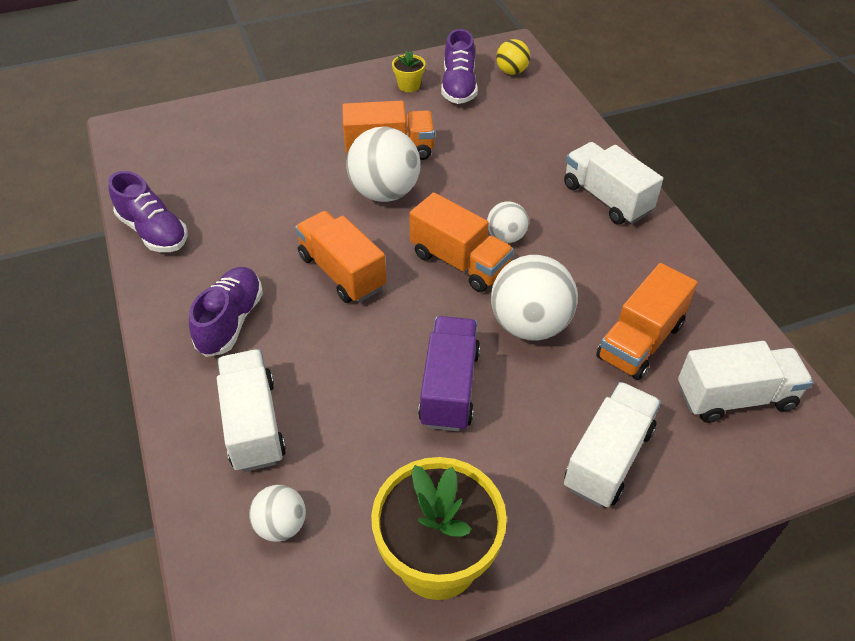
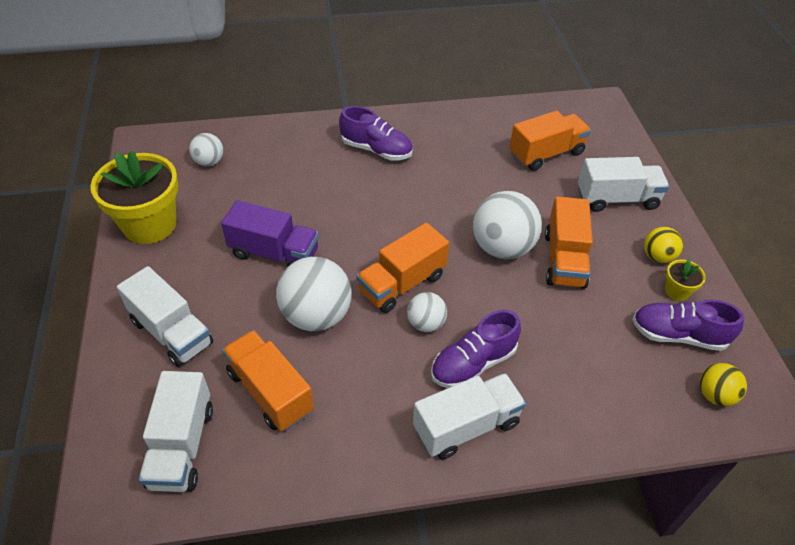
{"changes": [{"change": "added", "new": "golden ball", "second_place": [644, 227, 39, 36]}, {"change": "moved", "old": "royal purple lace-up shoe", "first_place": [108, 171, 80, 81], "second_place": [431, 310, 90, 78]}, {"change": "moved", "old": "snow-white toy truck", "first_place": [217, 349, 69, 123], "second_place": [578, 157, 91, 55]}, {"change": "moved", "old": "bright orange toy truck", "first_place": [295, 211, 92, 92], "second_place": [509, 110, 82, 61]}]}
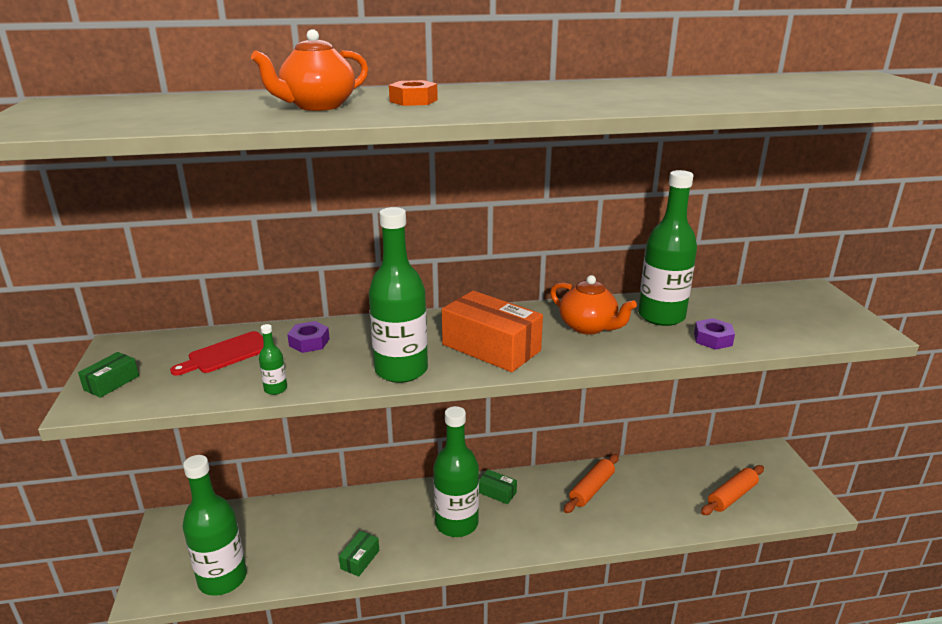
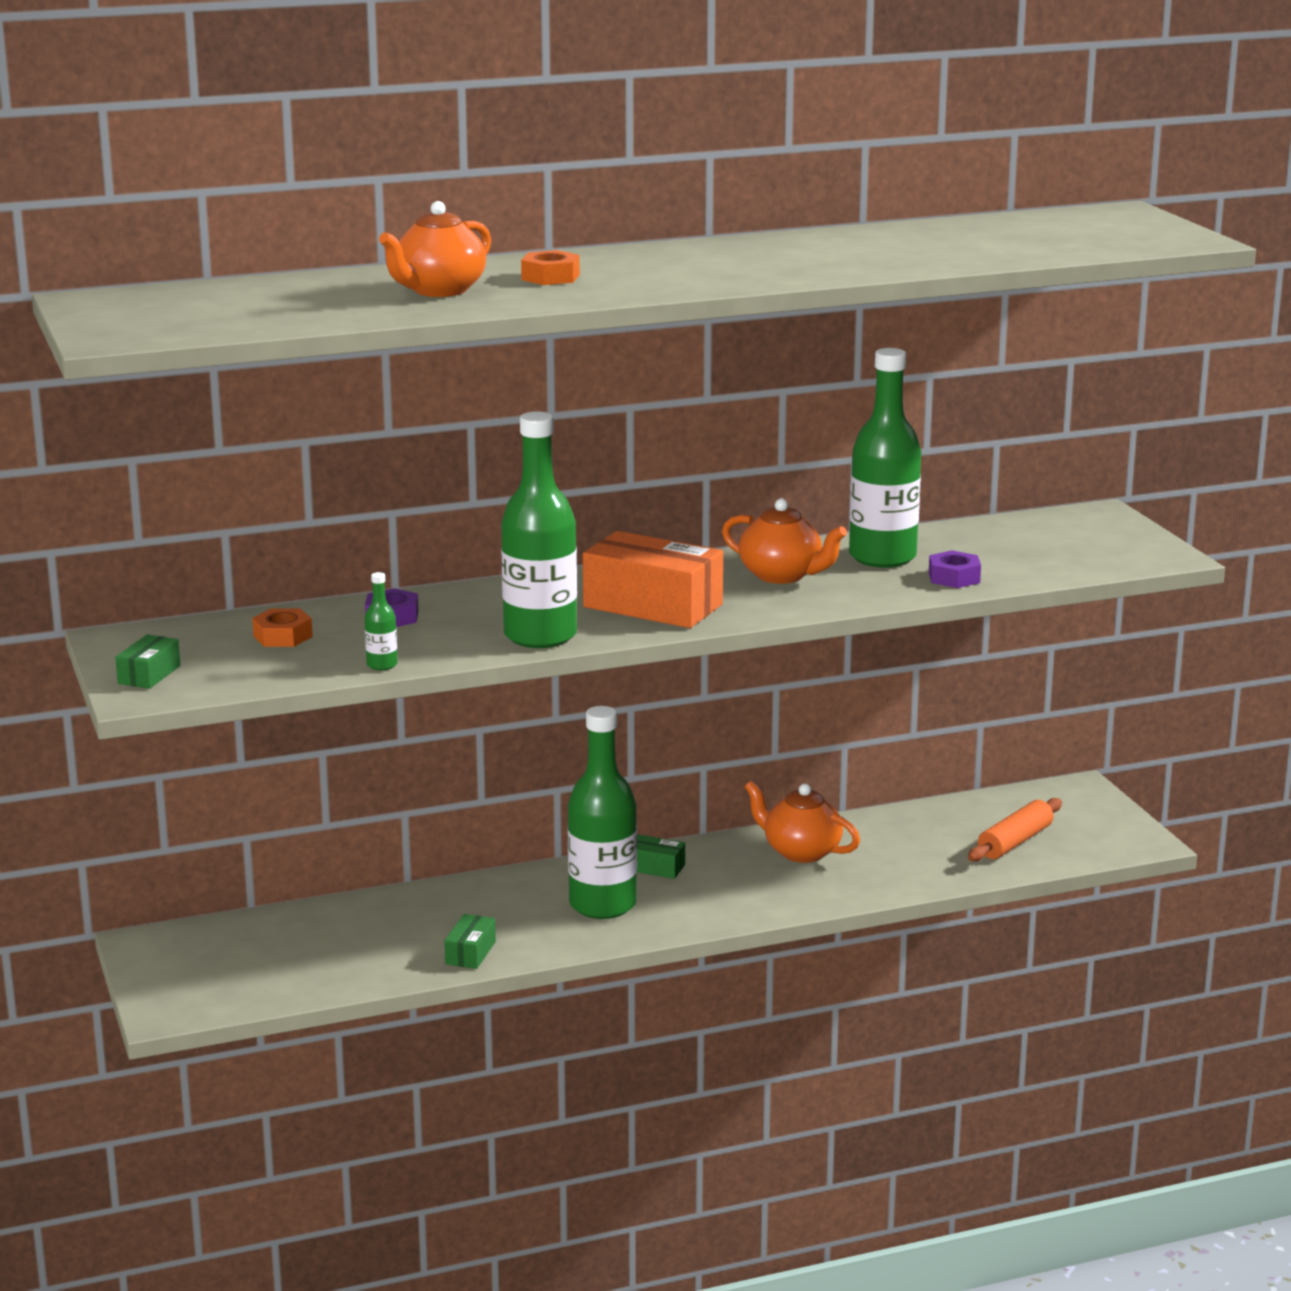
{"changes": [{"change": "removed", "old": "green flask", "first_place": [182, 455, 65, 141]}, {"change": "replaced", "old": "red chopping board", "new": "bright orange hex nut", "first_place": [170, 331, 94, 45], "second_place": [252, 608, 61, 39]}, {"change": "replaced", "old": "bright orange dough roller", "new": "bright orange teapot", "first_place": [564, 454, 55, 59], "second_place": [745, 781, 115, 82]}]}
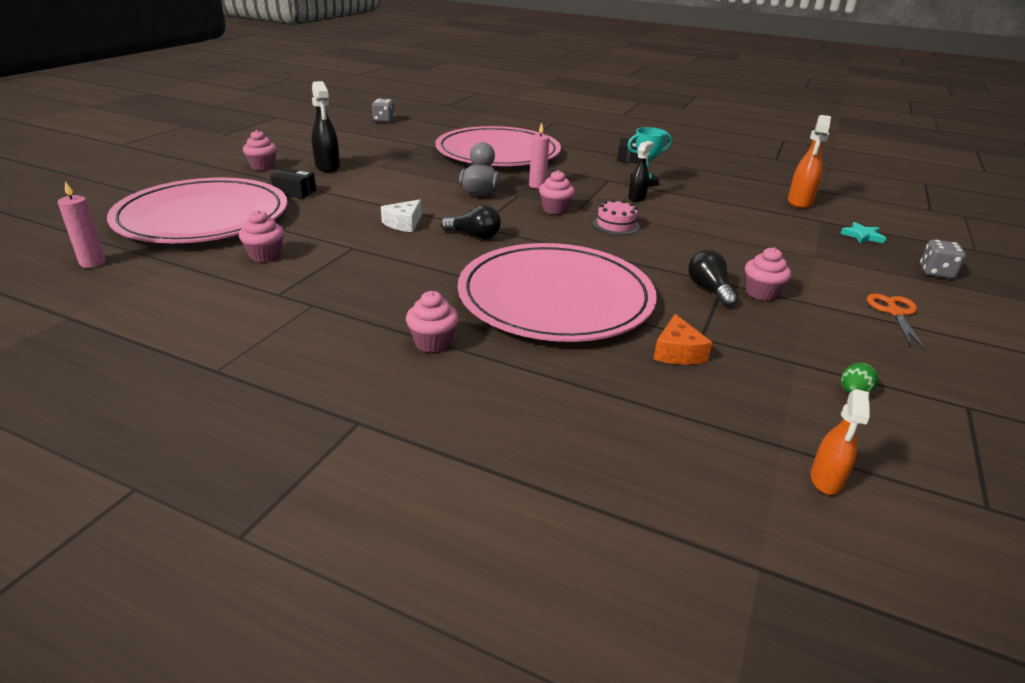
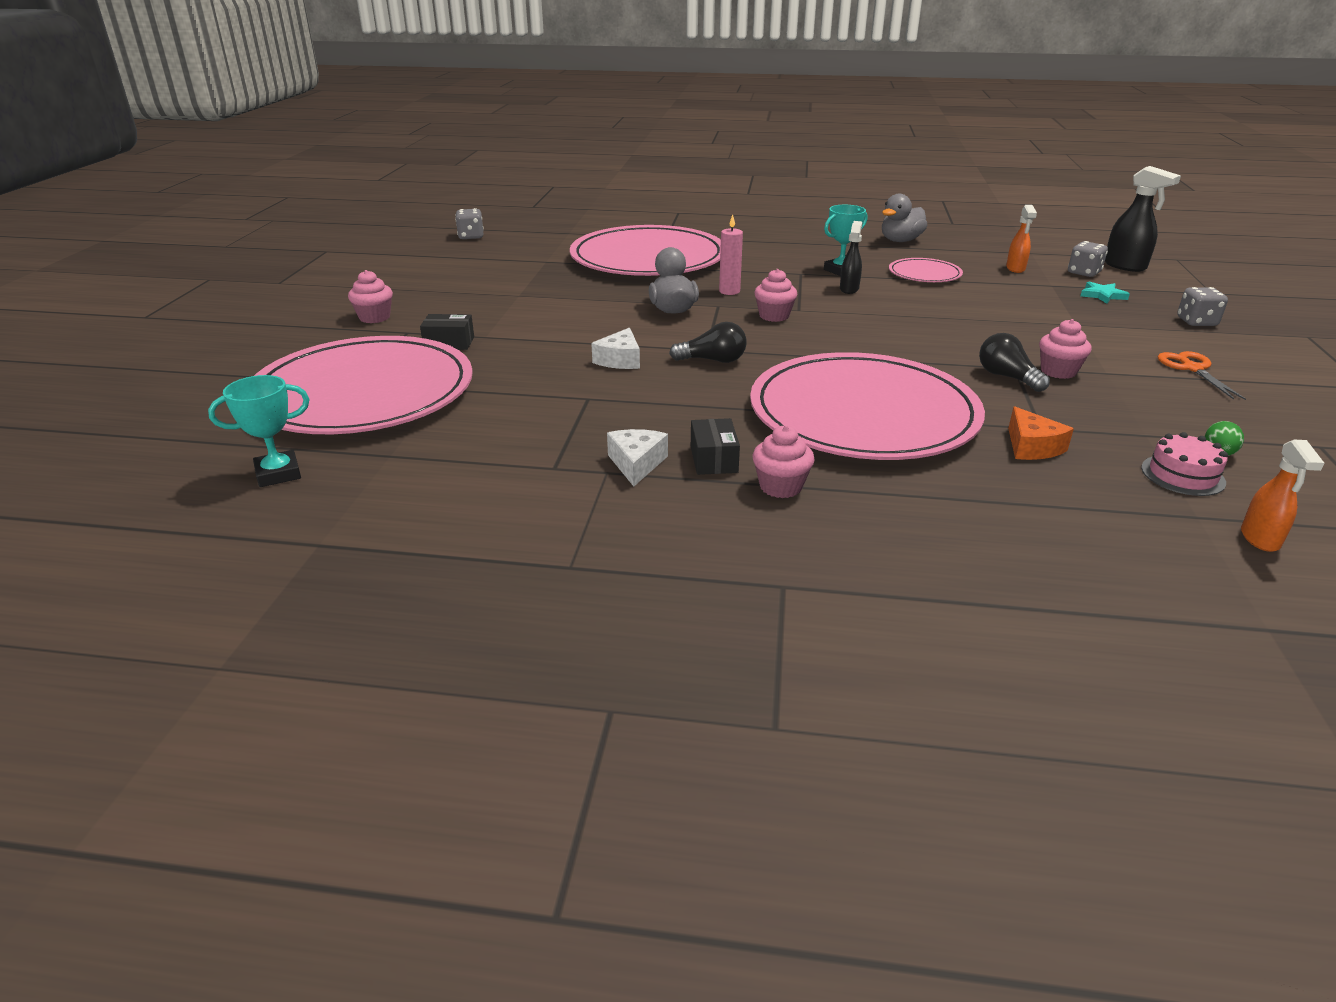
{"changes": [{"change": "removed", "old": "rose-pink fairy cake", "first_place": [239, 210, 45, 52]}, {"change": "added", "new": "snow-white cheese wedge", "second_place": [607, 429, 61, 57]}, {"change": "added", "new": "grey rubber duck", "second_place": [882, 194, 45, 48]}, {"change": "added", "new": "rose-pink dinner plate", "second_place": [889, 258, 74, 24]}, {"change": "added", "new": "grey game die", "second_place": [1068, 241, 40, 36]}, {"change": "moved", "old": "jet-black spray bottle", "first_place": [312, 81, 28, 91], "second_place": [1105, 166, 76, 106]}, {"change": "moved", "old": "rose-pink cake", "first_place": [593, 199, 47, 36], "second_place": [1141, 432, 87, 64]}, {"change": "moved", "old": "jet-black box", "first_place": [617, 138, 22, 26], "second_place": [691, 418, 49, 57]}, {"change": "replaced", "old": "rose-pink wax candle", "new": "turquoise trophy", "first_place": [58, 181, 48, 87], "second_place": [208, 375, 102, 112]}, {"change": "resized", "old": "bright orange spray bottle", "first_place": [788, 115, 43, 93], "second_place": [1006, 205, 31, 68], "factor": 0.65}]}
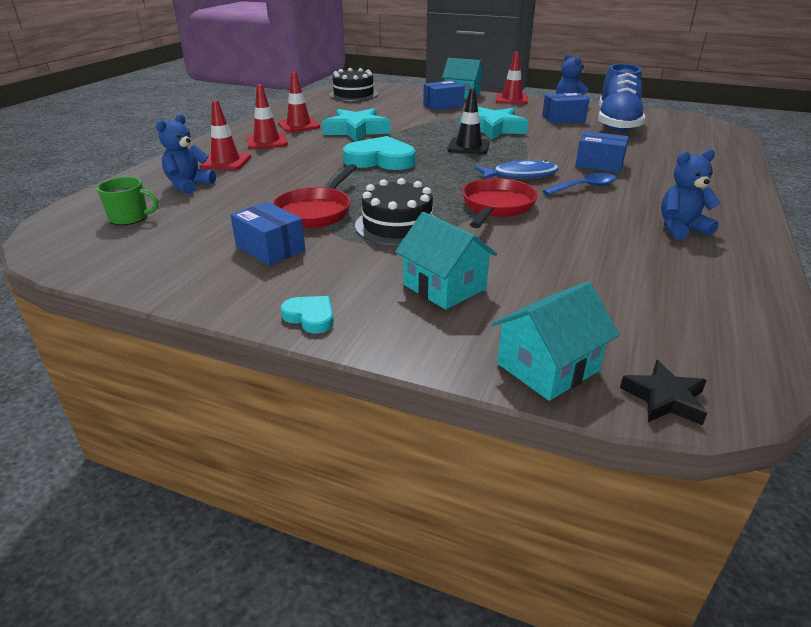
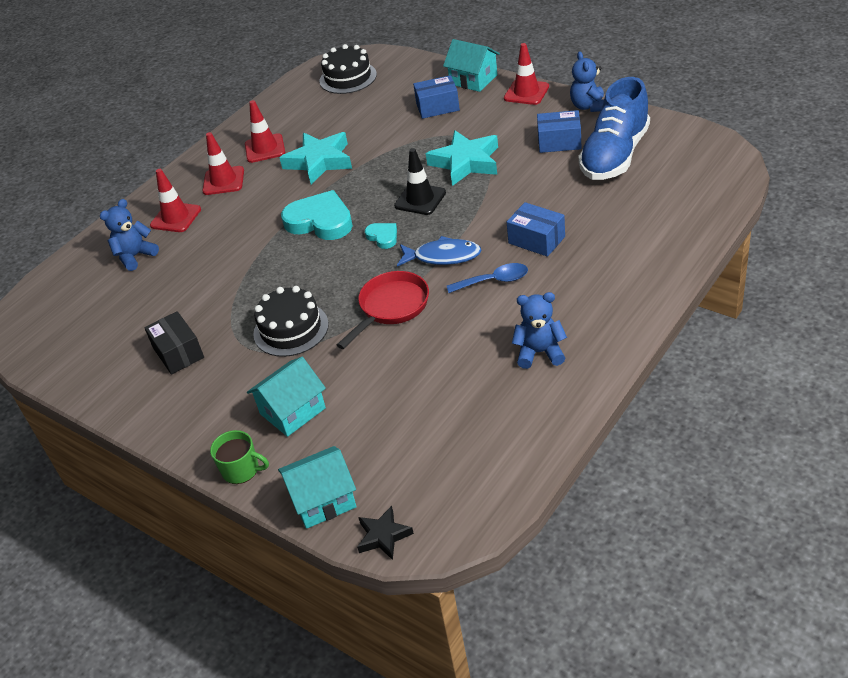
{"changes": [{"change": "removed", "old": "red skillet", "first_place": [273, 164, 84, 64]}, {"change": "moved", "old": "green tea mug", "first_place": [97, 177, 62, 48], "second_place": [210, 430, 59, 54]}, {"change": "moved", "old": "turquoise love heart", "first_place": [281, 296, 53, 37], "second_place": [365, 223, 32, 26]}, {"change": "recoloured", "old": "blue box", "new": "jet-black box", "first_place": [230, 202, 75, 64], "second_place": [144, 311, 60, 64]}, {"change": "turned", "old": "turquoise cottage", "first_place": [395, 212, 102, 98], "second_place": [247, 357, 79, 80], "degrees": 75}]}
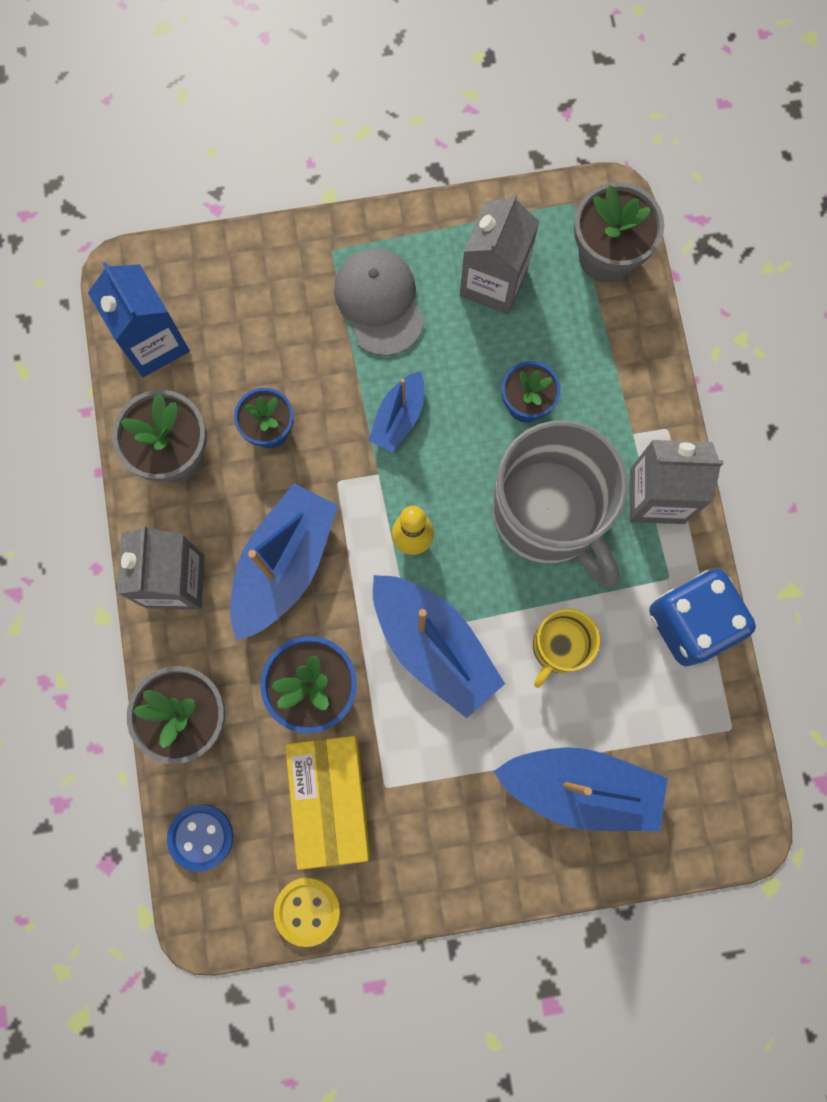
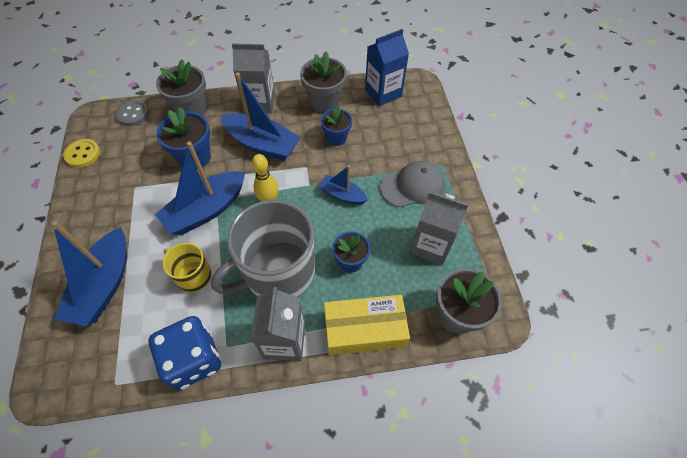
{"changes": [{"change": "moved", "old": "golden box", "first_place": [285, 736, 85, 134], "second_place": [324, 295, 86, 60]}, {"change": "recoloured", "old": "blue button", "new": "grey button", "first_place": [167, 804, 66, 68], "second_place": [115, 100, 34, 26]}]}
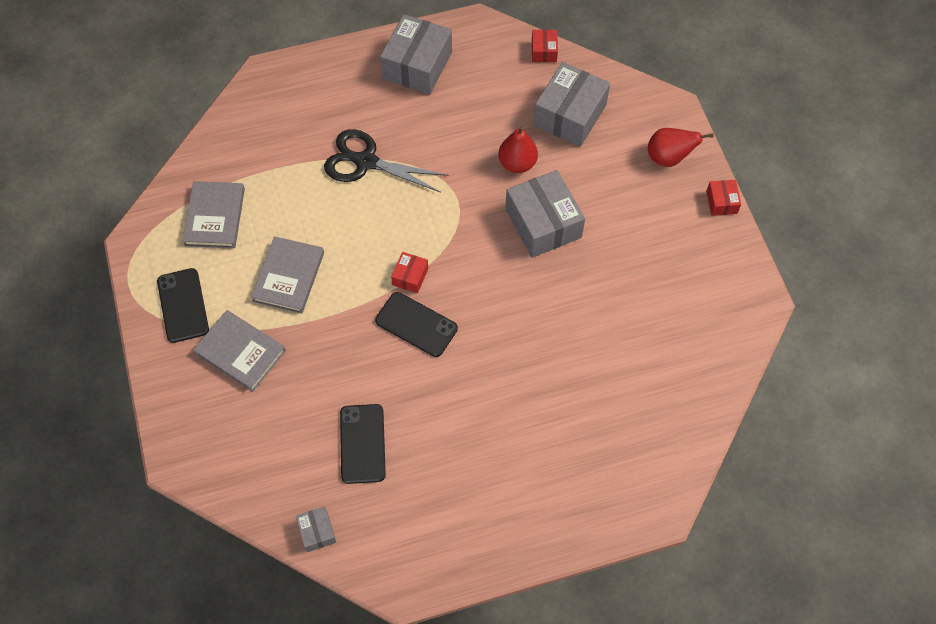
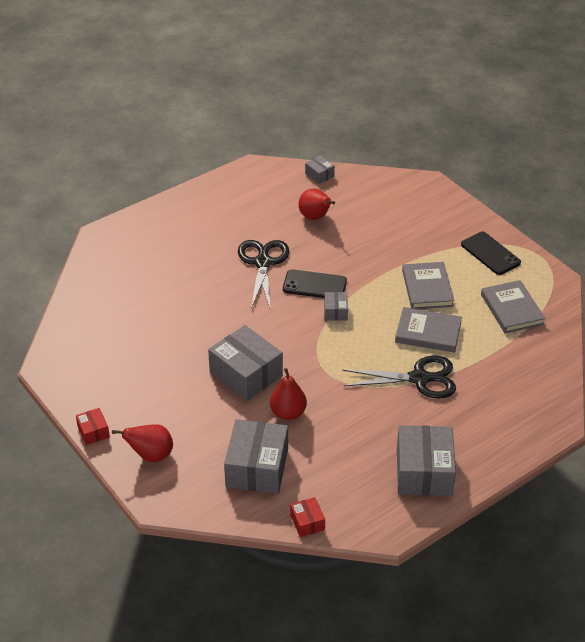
{"changes": [{"change": "added", "new": "jet-black scissors", "second_place": [238, 240, 51, 69]}, {"change": "moved", "old": "grey hardback", "first_place": [193, 310, 93, 82], "second_place": [395, 307, 67, 46]}, {"change": "replaced", "old": "jet-black mobile phone", "new": "red pear", "first_place": [340, 404, 46, 80], "second_place": [299, 188, 36, 32]}, {"change": "recoloured", "old": "red box", "new": "grey box", "first_place": [391, 252, 37, 41], "second_place": [324, 292, 24, 29]}]}
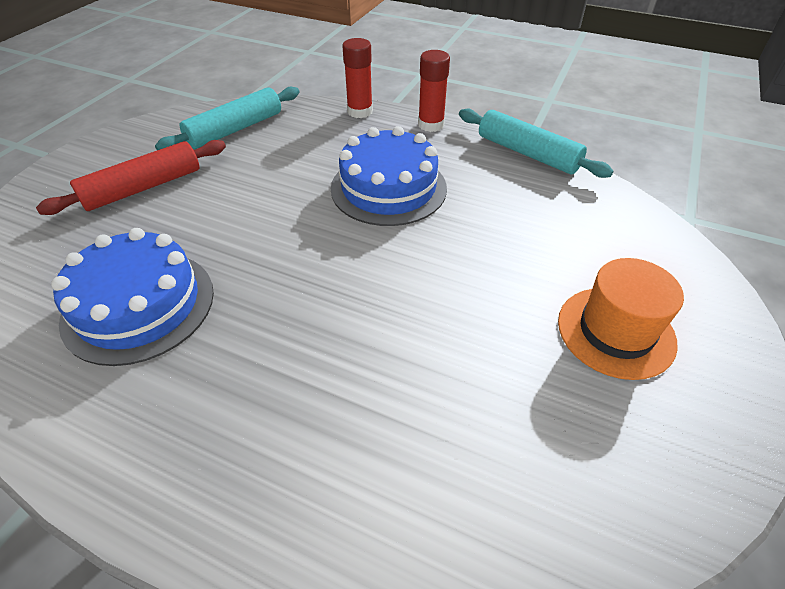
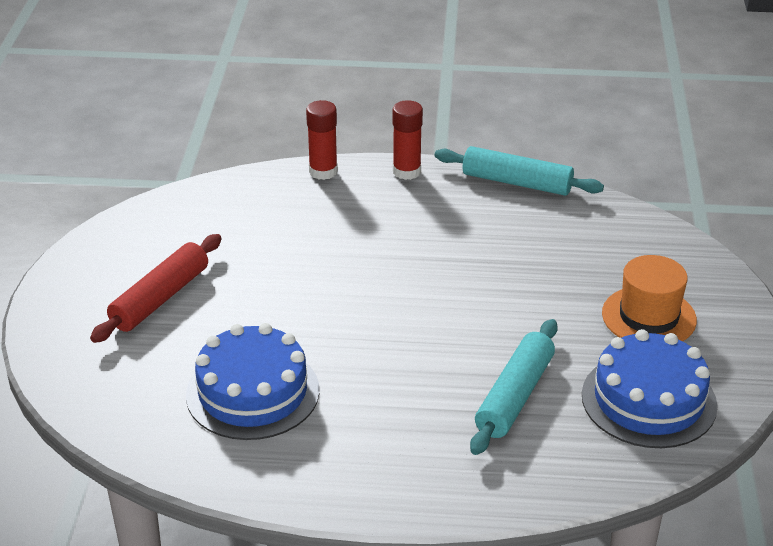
{"changes": [{"change": "moved", "old": "turquoise dough roller", "first_place": [155, 86, 144, 64], "second_place": [470, 319, 88, 136]}, {"change": "moved", "old": "blue cake", "first_place": [331, 126, 116, 100], "second_place": [582, 329, 135, 119]}]}
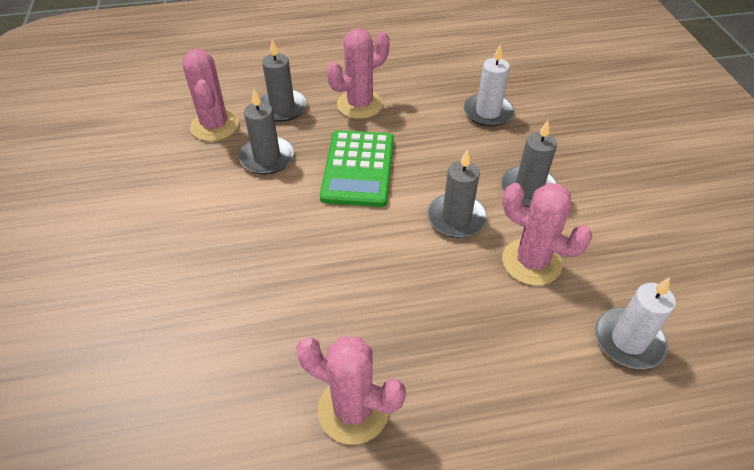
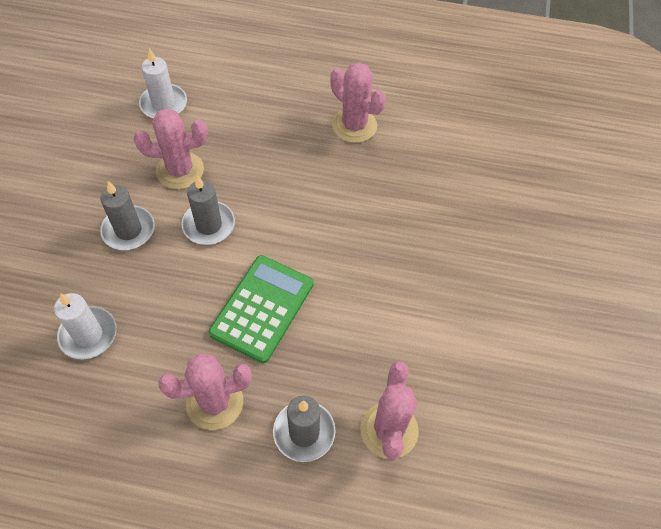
{"changes": [{"change": "removed", "old": "grey wax candle", "first_place": [239, 89, 55, 86]}, {"change": "turned", "old": "rose-pink prickly plant", "first_place": [502, 183, 91, 103], "second_place": [134, 108, 74, 81], "degrees": -60}]}
